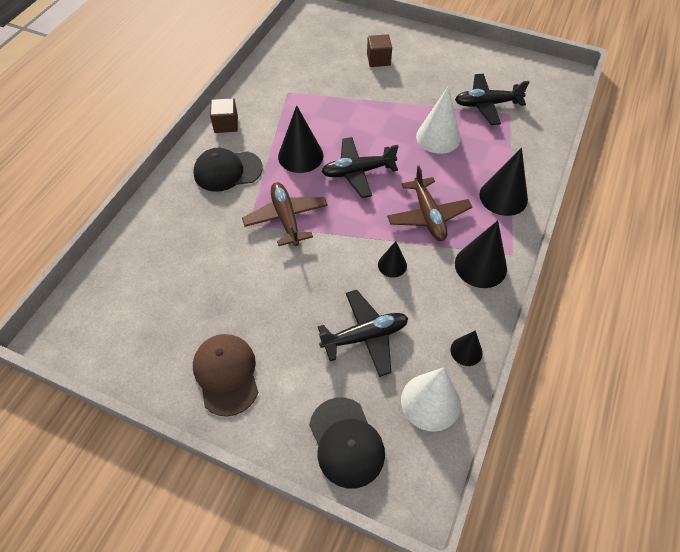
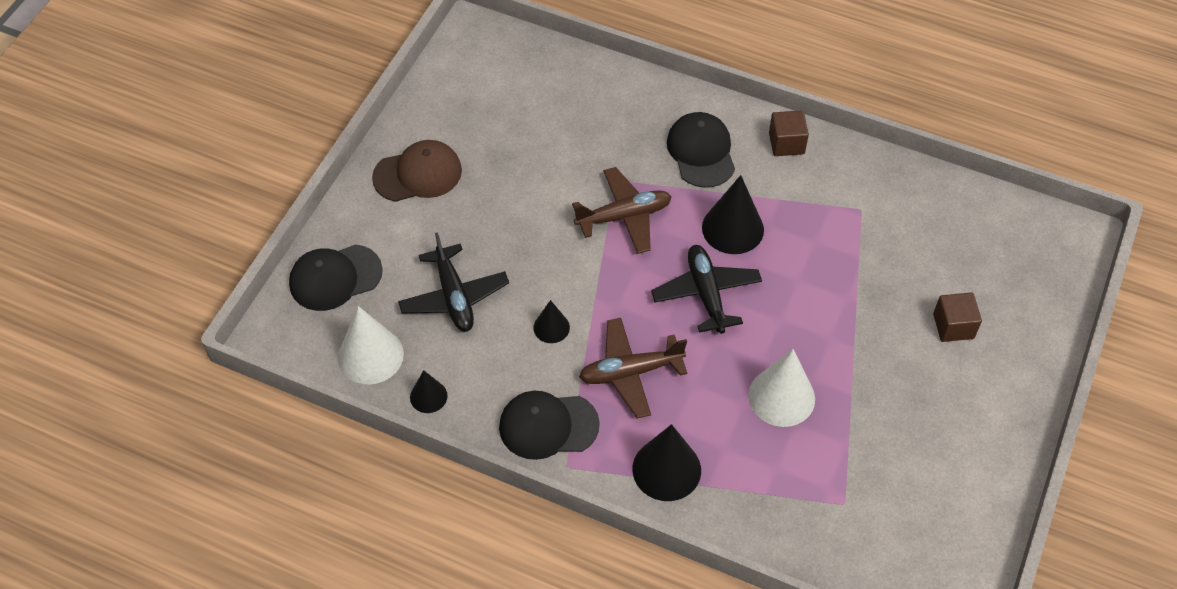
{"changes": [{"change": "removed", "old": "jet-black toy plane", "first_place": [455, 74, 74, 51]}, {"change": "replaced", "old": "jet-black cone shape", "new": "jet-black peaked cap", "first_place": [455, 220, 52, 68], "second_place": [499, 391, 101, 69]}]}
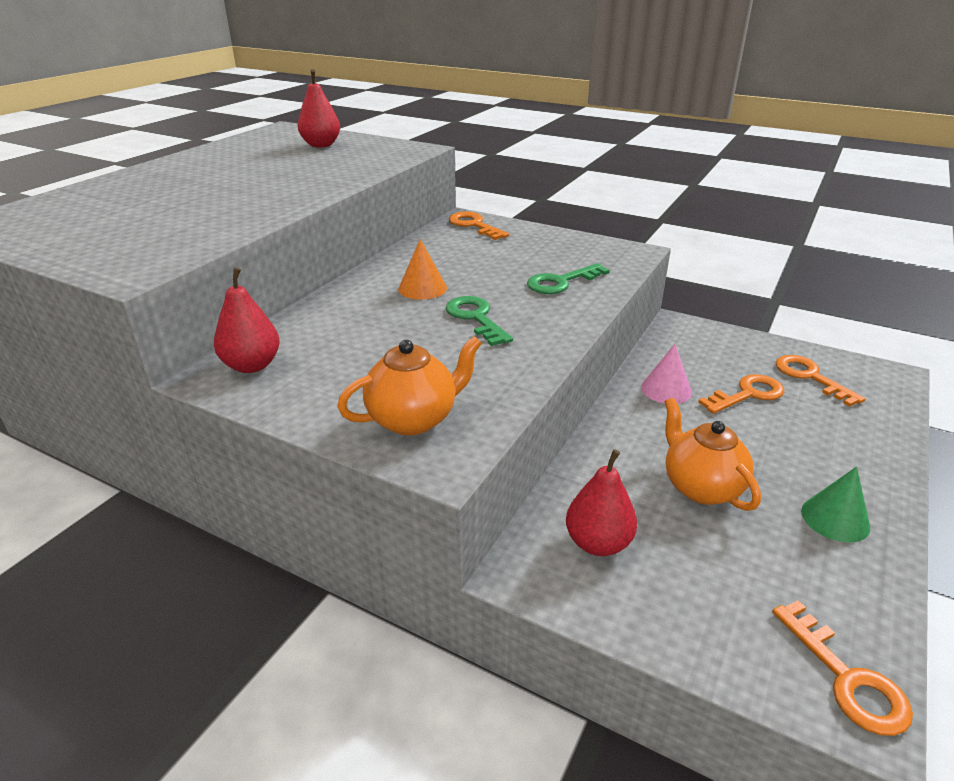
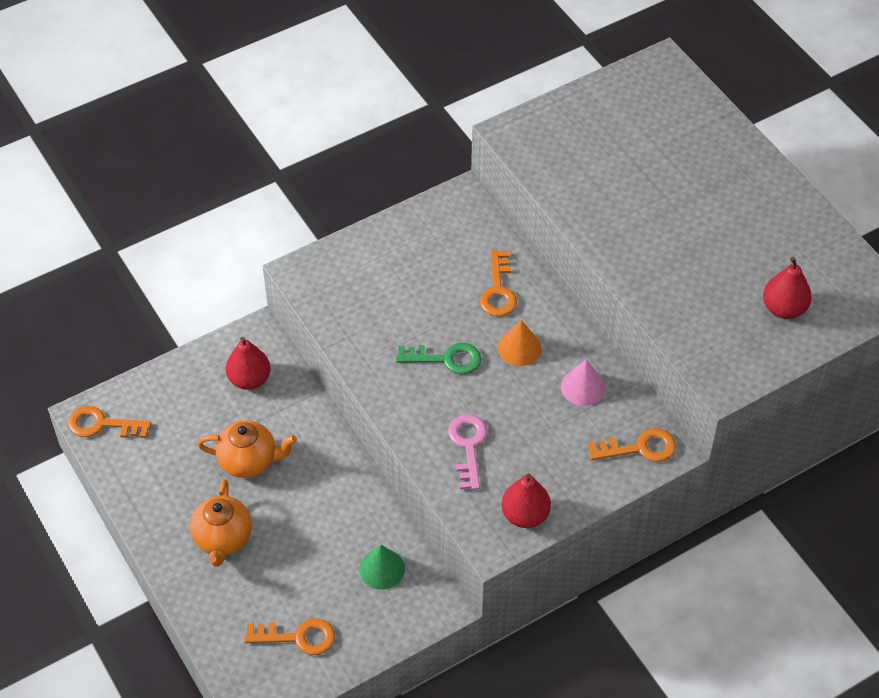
{"changes": [{"change": "moved", "old": "red pear", "first_place": [214, 267, 66, 106], "second_place": [502, 473, 49, 55]}, {"change": "moved", "old": "bright orange teapot", "first_place": [338, 336, 144, 99], "second_place": [190, 479, 62, 88]}, {"change": "moved", "old": "rose-pink cone shape", "first_place": [641, 344, 51, 60], "second_place": [561, 359, 44, 47]}, {"change": "moved", "old": "bright orange key", "first_place": [698, 374, 86, 40], "second_place": [480, 250, 37, 67]}, {"change": "moved", "old": "green cone shape", "first_place": [801, 467, 69, 75], "second_place": [359, 545, 46, 45]}, {"change": "recoloured", "old": "green key", "new": "rose-pink key", "first_place": [527, 263, 83, 31], "second_place": [448, 414, 39, 76]}]}
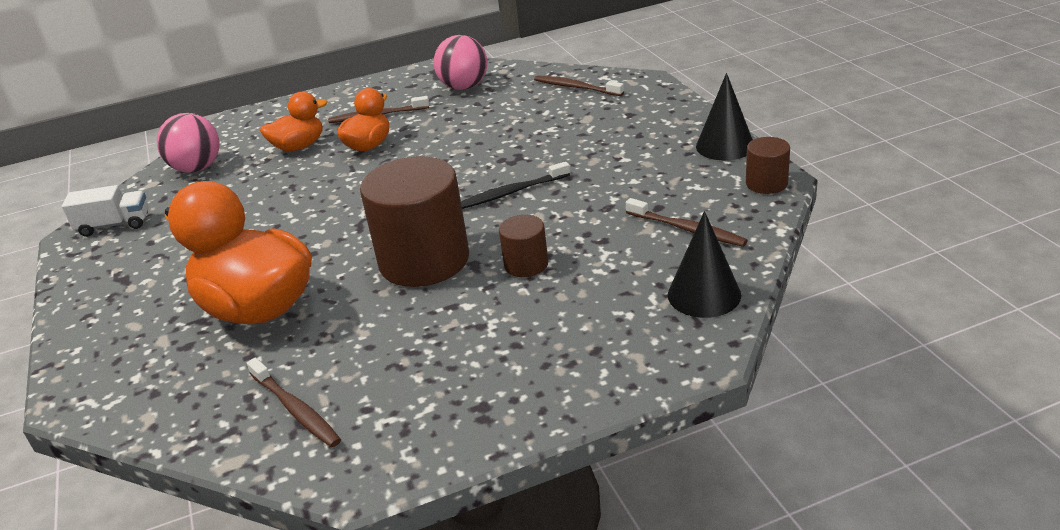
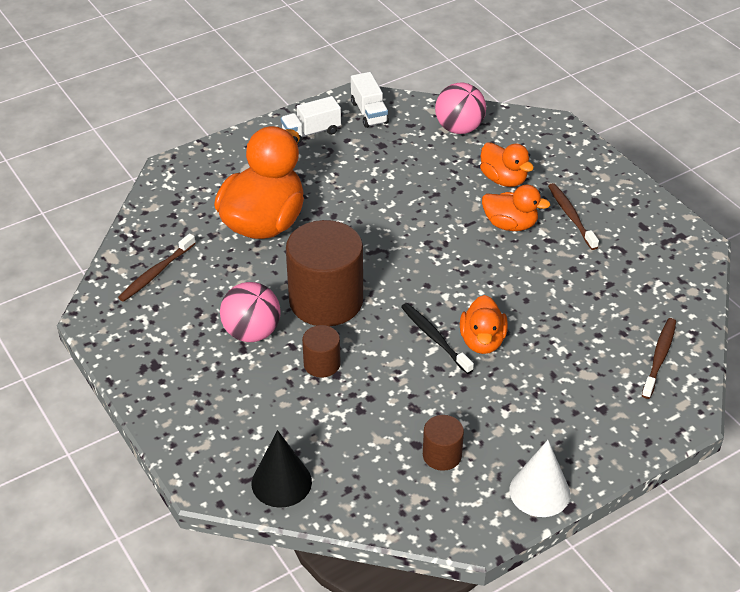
{"changes": [{"change": "removed", "old": "brown toothbrush", "first_place": [626, 198, 122, 49]}, {"change": "added", "new": "snow-white toy truck", "second_place": [281, 96, 60, 48]}, {"change": "added", "new": "bright orange rubber duck", "second_place": [460, 295, 48, 59]}, {"change": "moved", "old": "rose-pink ball", "first_place": [434, 35, 53, 55], "second_place": [220, 282, 61, 60]}, {"change": "moved", "old": "brown solid cylinder", "first_place": [746, 137, 44, 57], "second_place": [423, 415, 41, 56]}, {"change": "recoloured", "old": "jet-black cone shape", "new": "snow-white cone shape", "first_place": [696, 73, 57, 88], "second_place": [509, 440, 61, 77]}]}
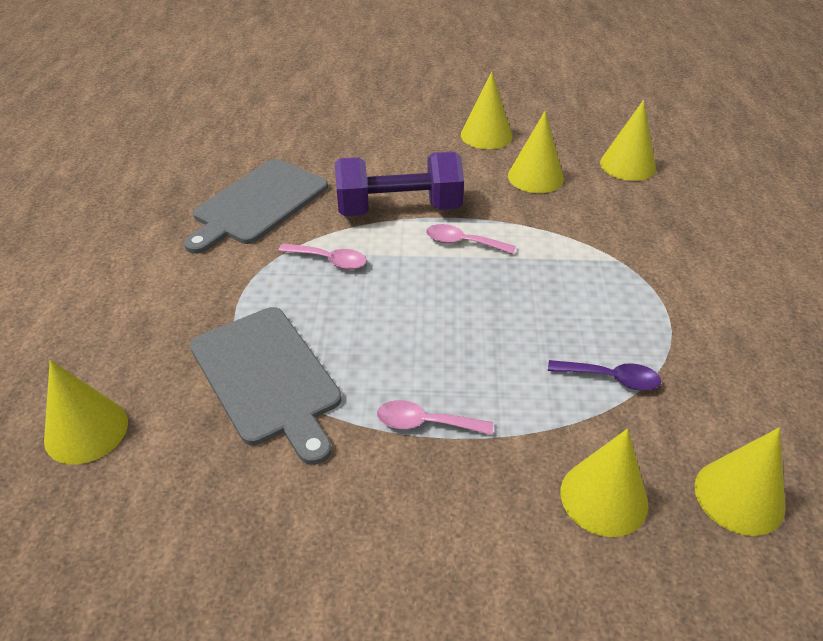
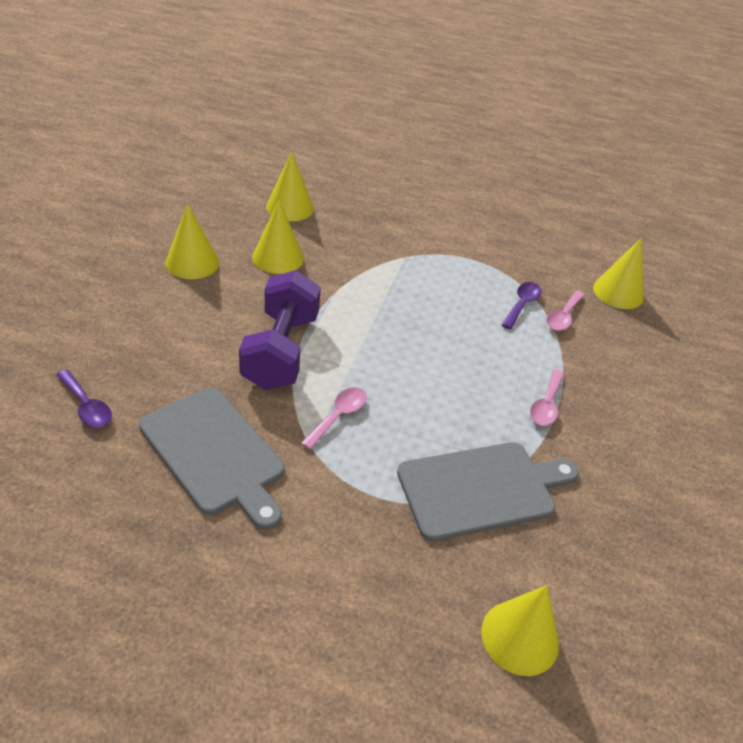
{"changes": [{"change": "removed", "old": "golden cone shape", "first_place": [561, 429, 88, 108]}, {"change": "added", "new": "royal purple tablespoon", "second_place": [56, 369, 56, 58]}, {"change": "moved", "old": "rose-pink tablespoon", "first_place": [426, 224, 90, 30], "second_place": [547, 291, 38, 40]}]}
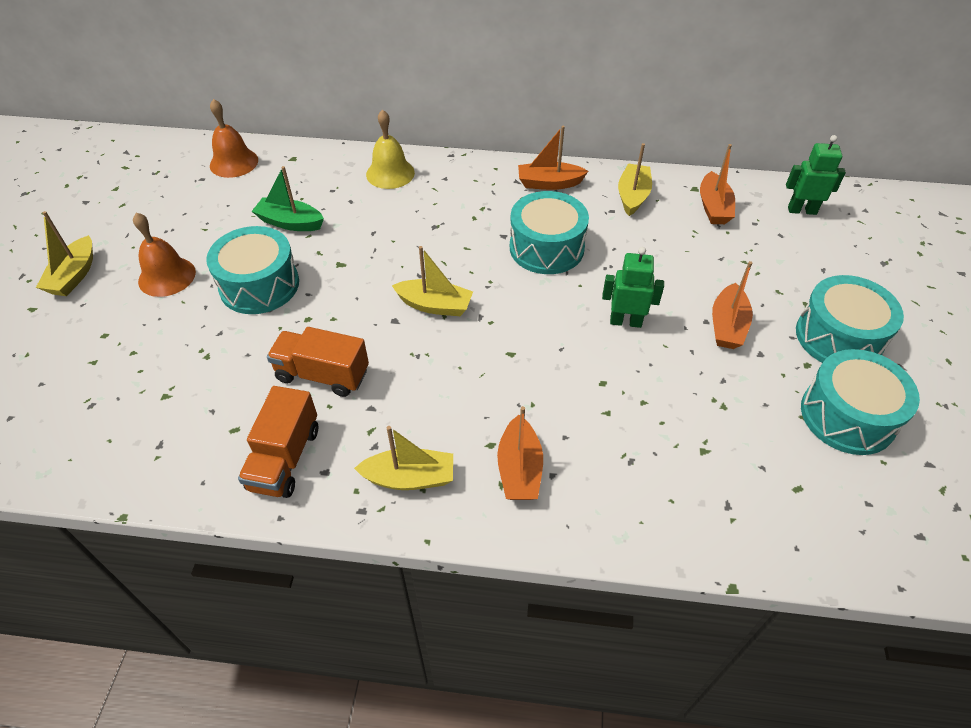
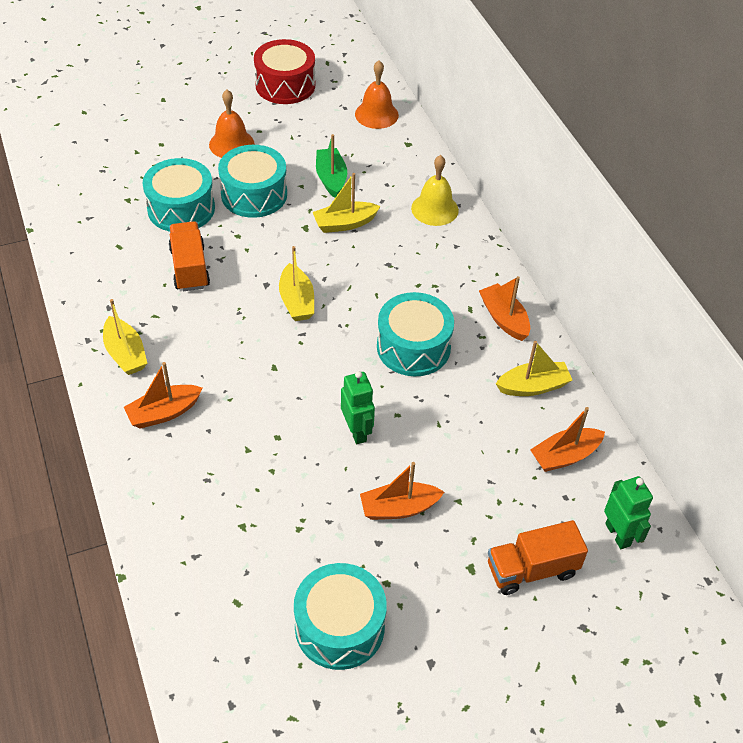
{"changes": [{"change": "added", "new": "red toy drum", "second_place": [254, 39, 61, 65]}, {"change": "moved", "old": "golden toy boat", "first_place": [36, 211, 57, 85], "second_place": [313, 173, 67, 60]}, {"change": "moved", "old": "bright orange toy truck", "first_place": [238, 386, 80, 112], "second_place": [488, 520, 100, 75]}, {"change": "moved", "old": "turquoise toy drum", "first_place": [796, 275, 108, 88], "second_place": [143, 158, 72, 74]}]}
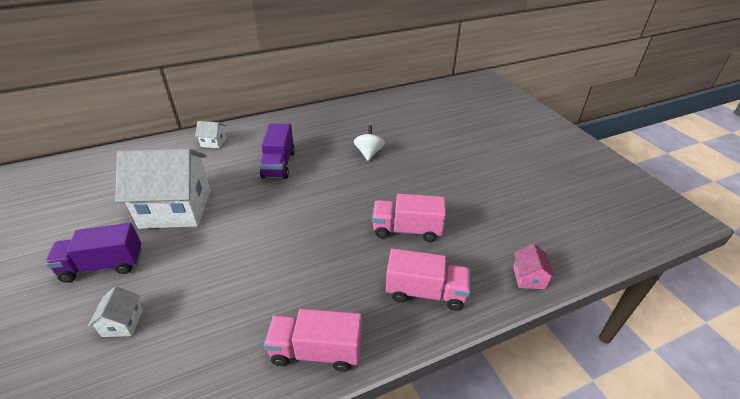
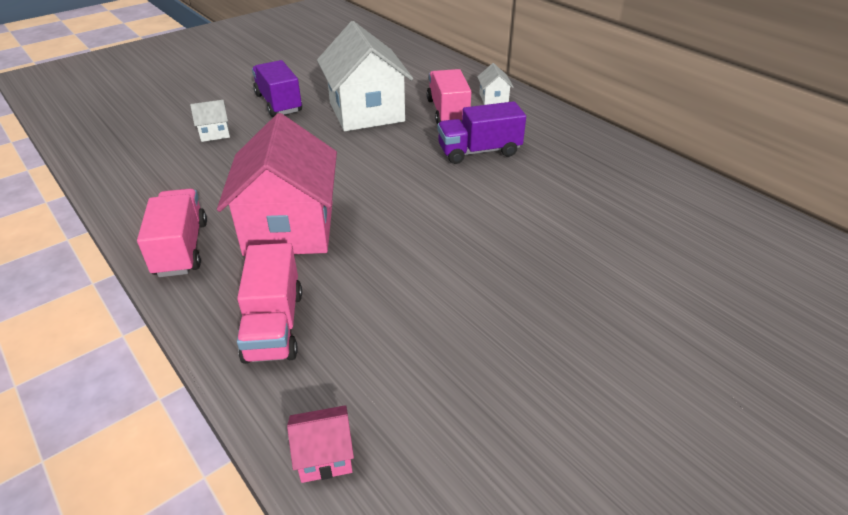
{"changes": [{"change": "removed", "old": "snow-white spinning top", "first_place": [354, 125, 31, 36]}, {"change": "added", "new": "rose-pink cottage", "second_place": [217, 113, 120, 143]}, {"change": "moved", "old": "rose-pink toy truck", "first_place": [372, 194, 74, 48], "second_place": [427, 69, 44, 56]}]}
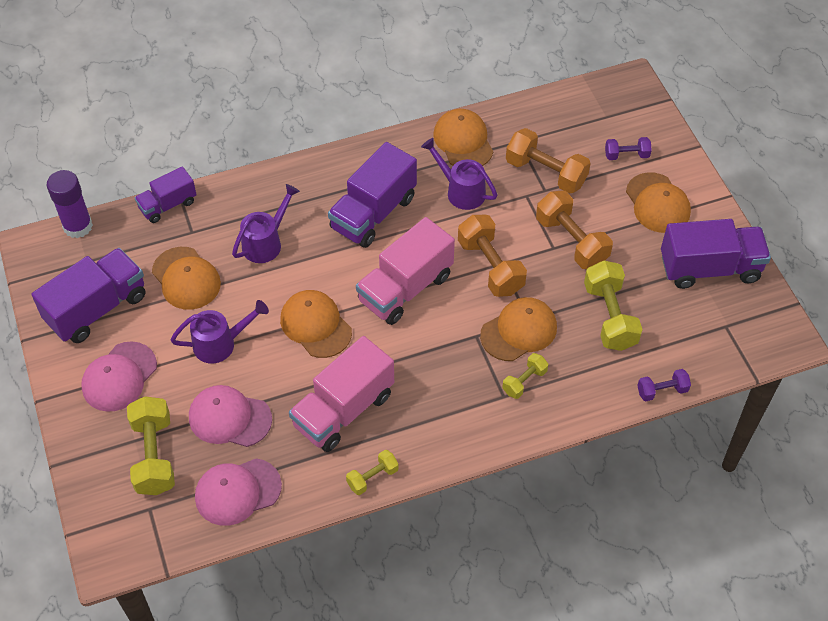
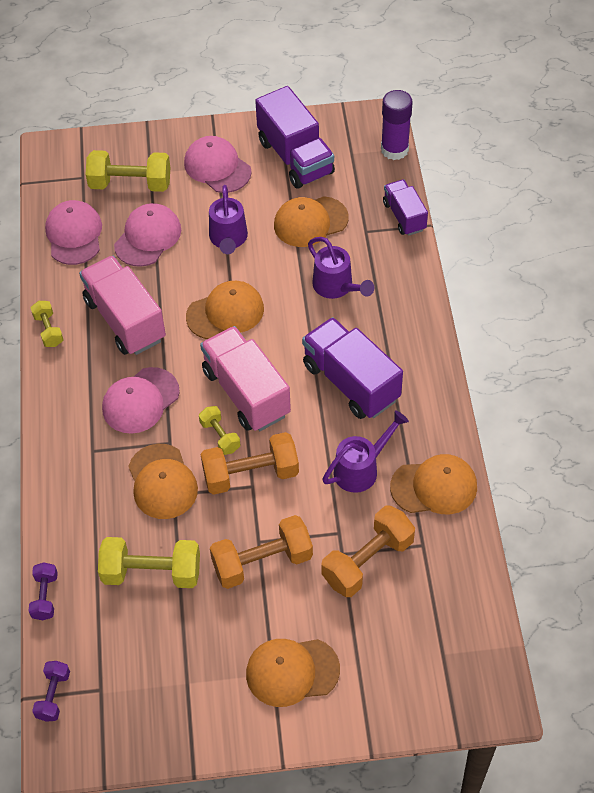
{"changes": [{"change": "removed", "old": "royal purple toy truck", "first_place": [661, 219, 110, 70]}, {"change": "added", "new": "rose-pink peaked cap", "second_place": [102, 367, 78, 67]}, {"change": "moved", "old": "golden dumbbell", "first_place": [502, 353, 46, 46], "second_place": [199, 406, 41, 49]}, {"change": "moved", "old": "royal purple dumbbell", "first_place": [605, 137, 47, 23], "second_place": [32, 661, 38, 61]}]}
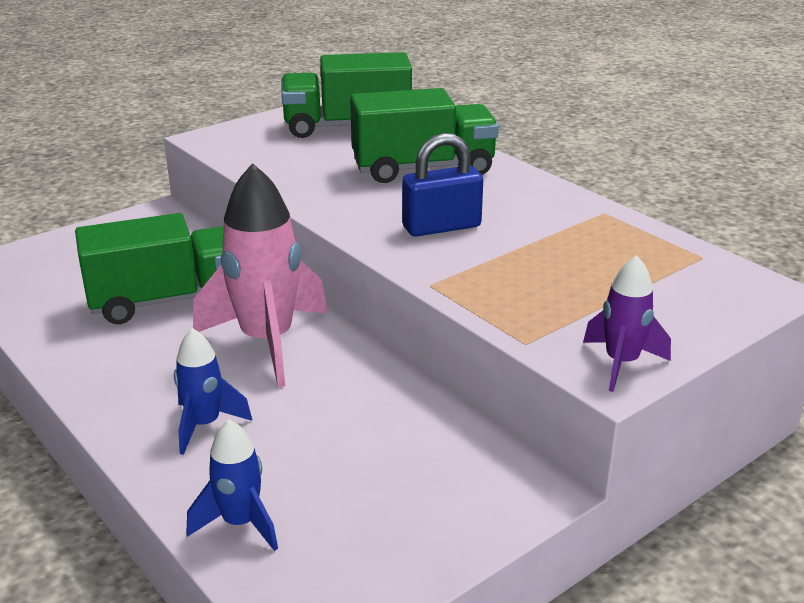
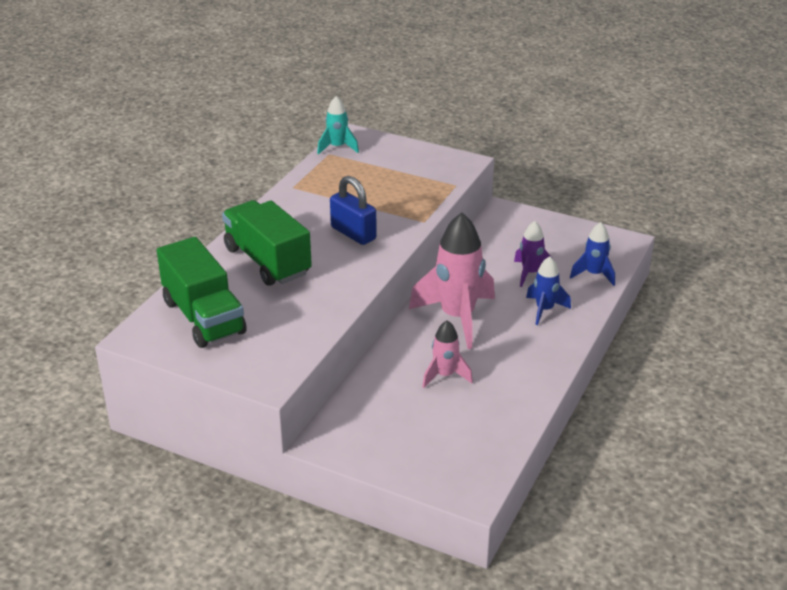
{"changes": [{"change": "added", "new": "turquoise rocket", "second_place": [317, 96, 42, 59]}, {"change": "moved", "old": "royal purple rocket", "first_place": [583, 255, 88, 137], "second_place": [514, 221, 41, 66]}, {"change": "replaced", "old": "green toy truck", "new": "rose-pink rocket", "first_place": [75, 213, 149, 111], "second_place": [422, 320, 51, 68]}]}
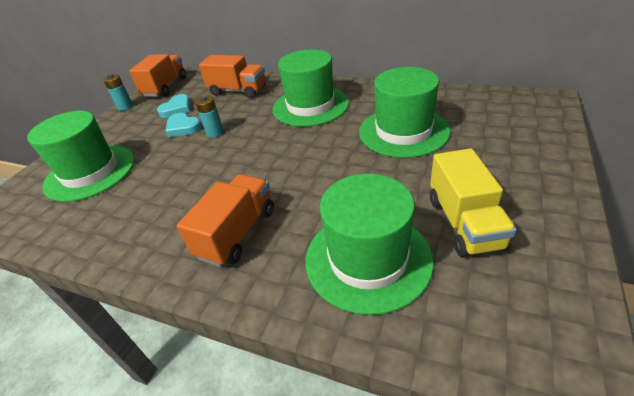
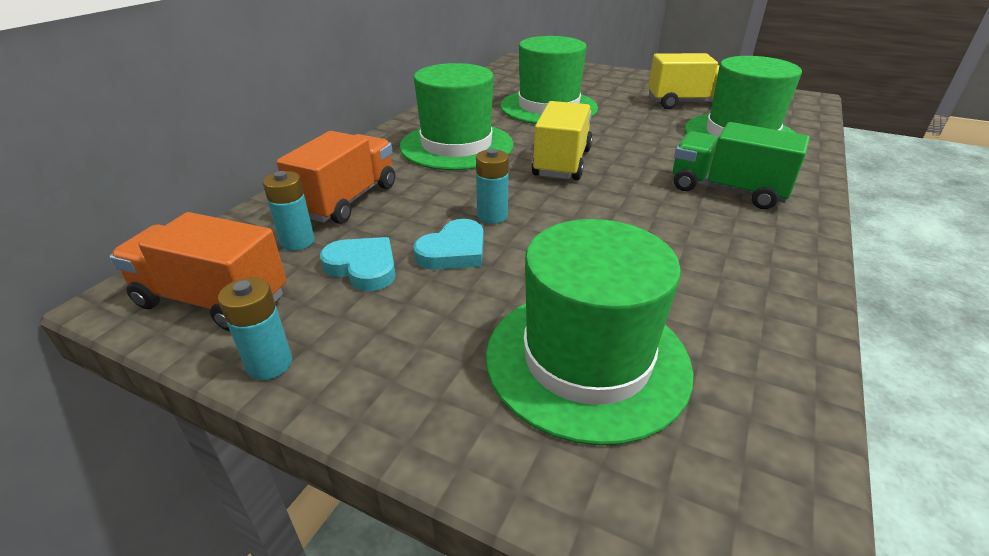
{"changes": [{"change": "added", "new": "turquoise power cell", "second_place": [263, 171, 51, 80]}, {"change": "added", "new": "golden toy truck", "second_place": [531, 101, 62, 79]}, {"change": "recoloured", "old": "bright orange toy truck", "new": "green toy truck", "first_place": [176, 174, 98, 93], "second_place": [673, 122, 137, 87]}]}
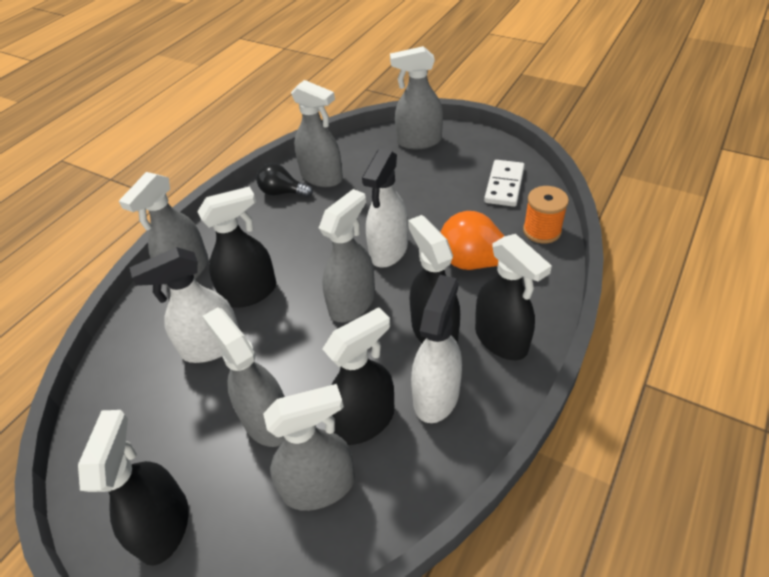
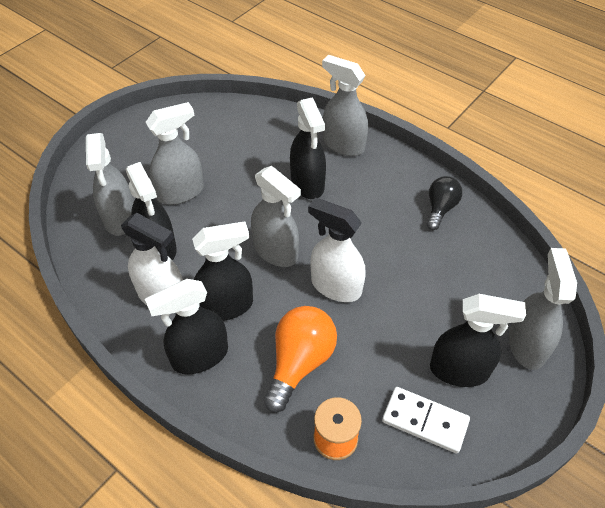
{"changes": [{"change": "removed", "old": "snow-white spray bottle", "first_place": [130, 247, 109, 116]}, {"change": "removed", "old": "grey spray bottle", "first_place": [291, 80, 52, 107]}, {"change": "moved", "old": "jet-black spray bottle", "first_place": [78, 410, 111, 156], "second_place": [430, 294, 96, 93]}]}
